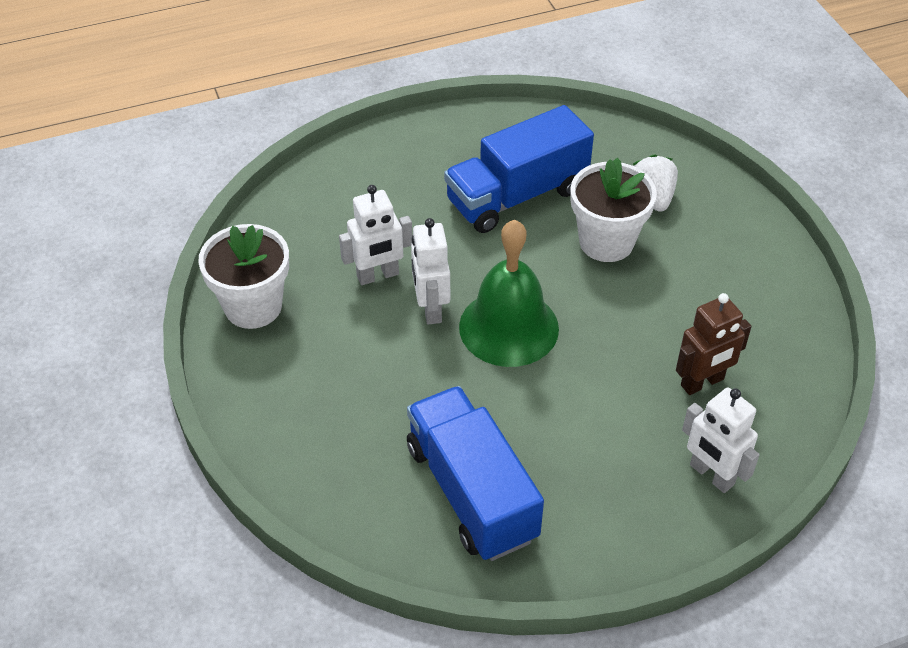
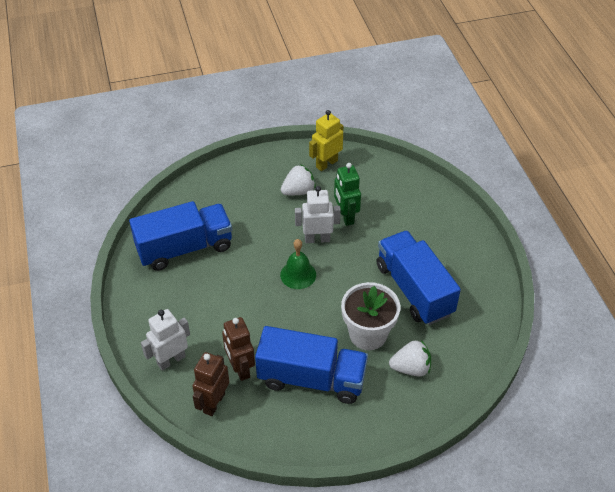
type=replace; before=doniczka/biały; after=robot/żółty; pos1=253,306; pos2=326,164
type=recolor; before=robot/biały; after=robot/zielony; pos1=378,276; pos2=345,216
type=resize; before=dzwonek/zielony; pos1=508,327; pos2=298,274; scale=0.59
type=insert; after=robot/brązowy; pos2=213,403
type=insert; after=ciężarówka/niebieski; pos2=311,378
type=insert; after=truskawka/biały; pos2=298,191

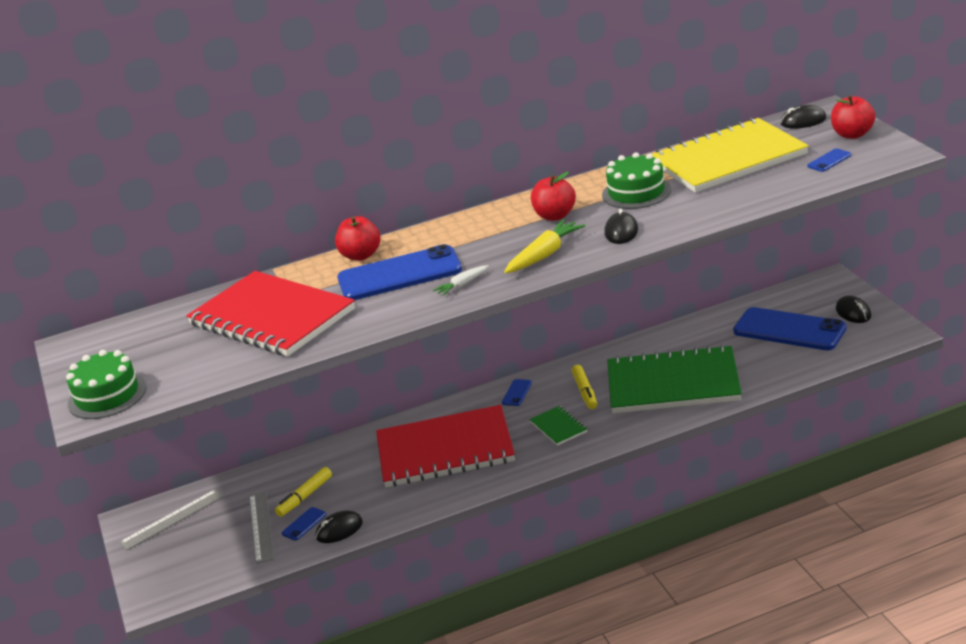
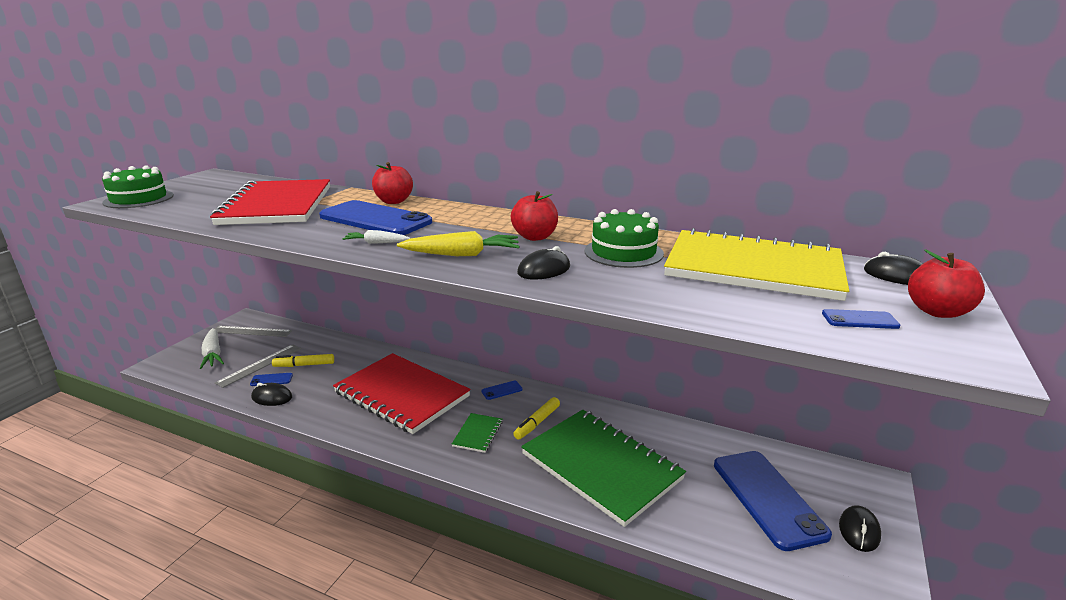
type=insert; after=marchewka/biały; pos2=213,354

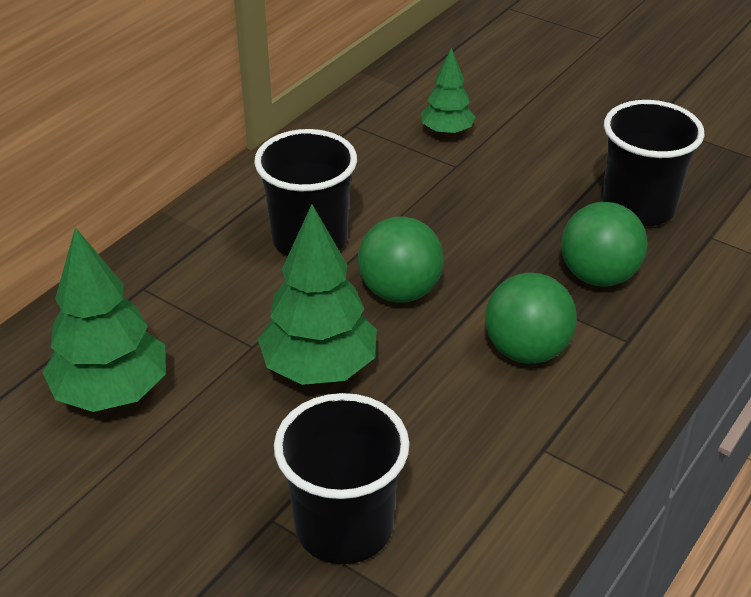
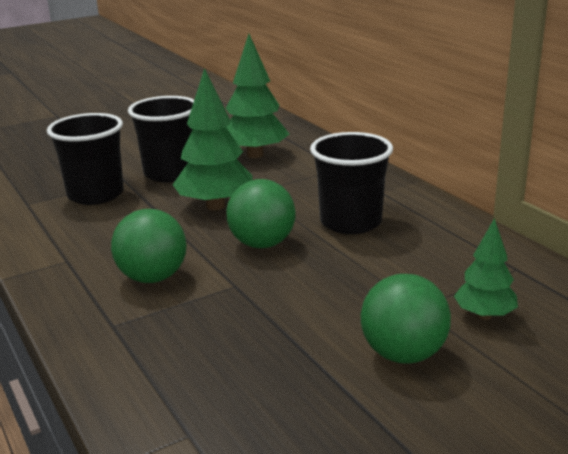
type=move; before=piłka/zielony; pos1=598,276; pos2=403,354
type=move; before=szklanka/czarny; pos1=638,207; pos2=170,173

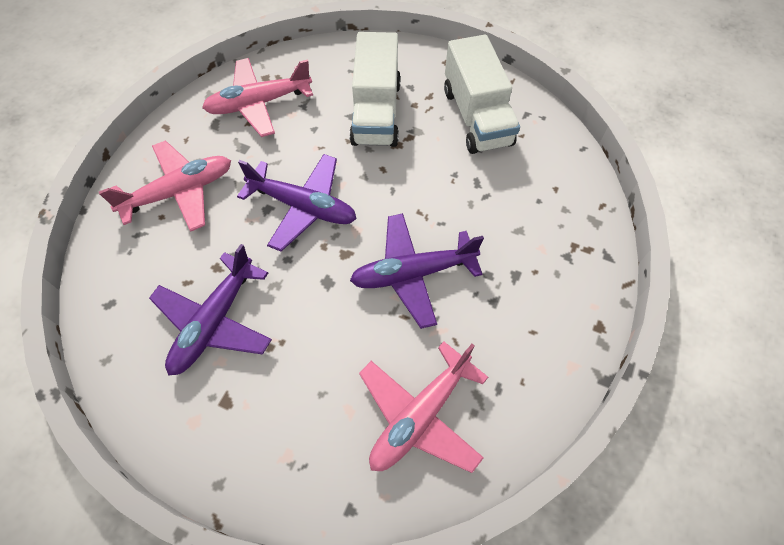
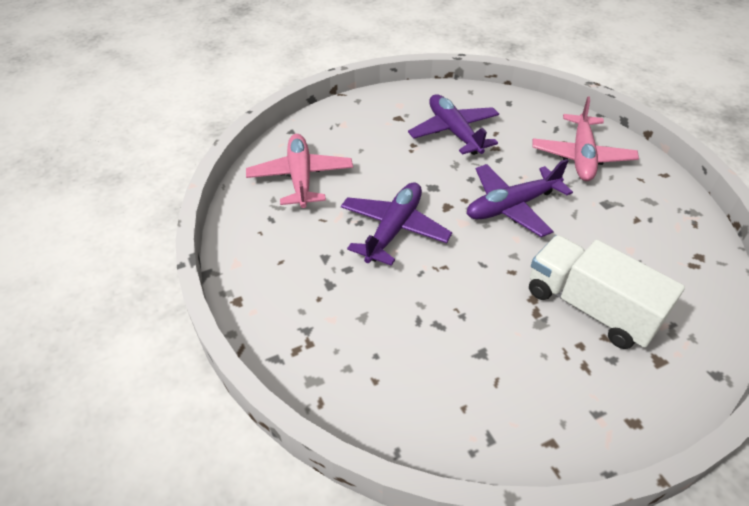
type=delete; before=samolot/różowy; pos1=259,104
type=delete; before=ciężarówka/biały; pos1=476,117

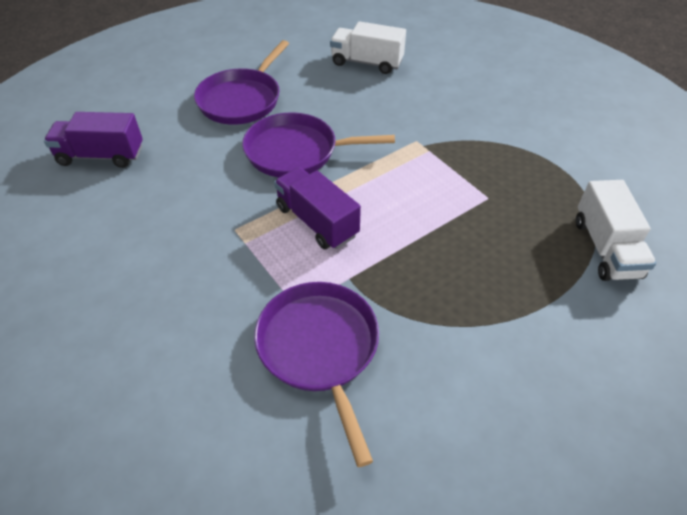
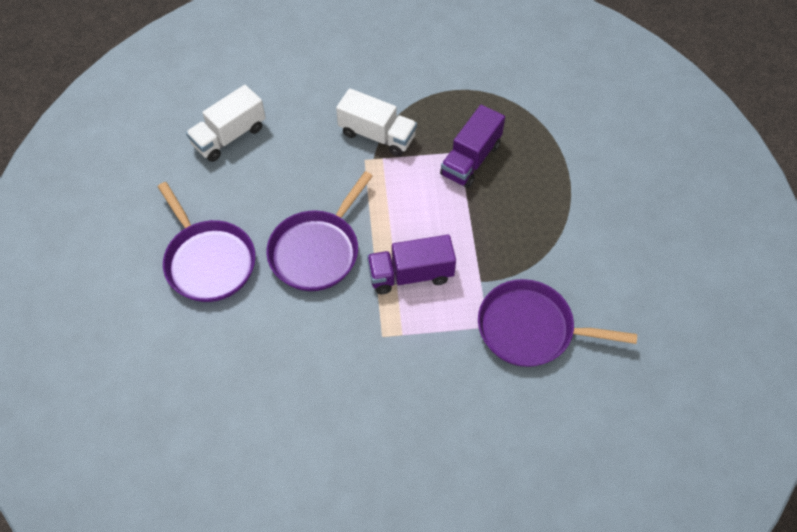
type=move; before=ciężarówka/fioletowy; pos1=101,156; pos2=471,159
type=move; before=ciężarówka/biały; pos1=605,248; pos2=377,135

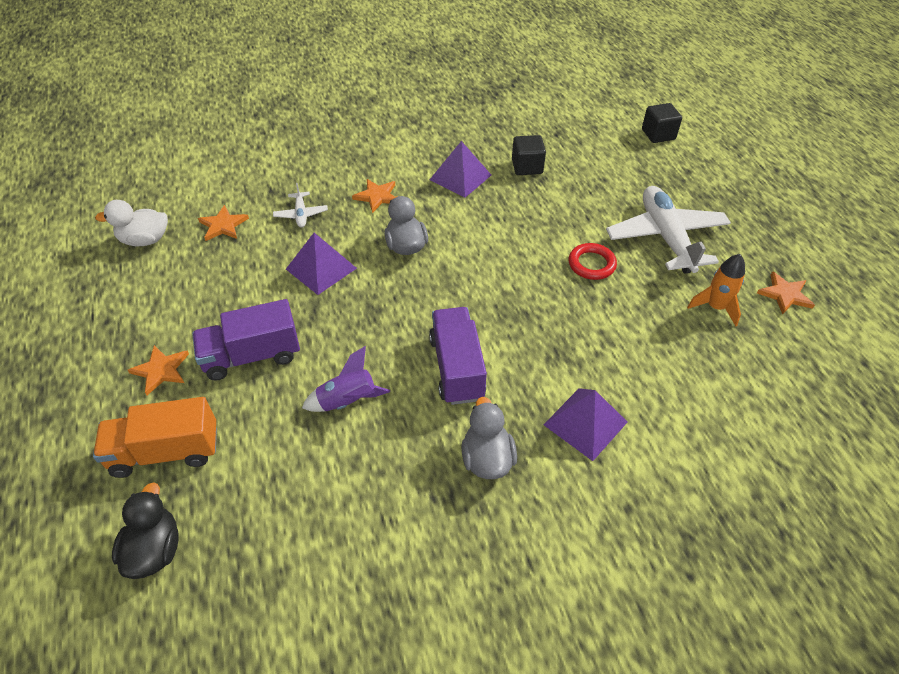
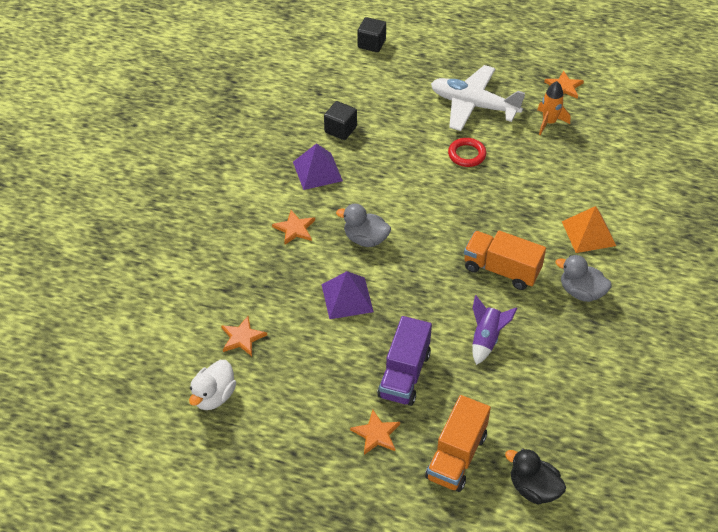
type=delete; before=samolot/biały; pos1=301,214
type=recolor; before=ciężarówka/fioletowy; after=ciężarówka/pomarańczowy; pos1=457,368; pos2=501,270
type=recolor; before=piramida/fioletowy; after=piramida/pomarańczowy; pos1=585,423; pos2=588,233

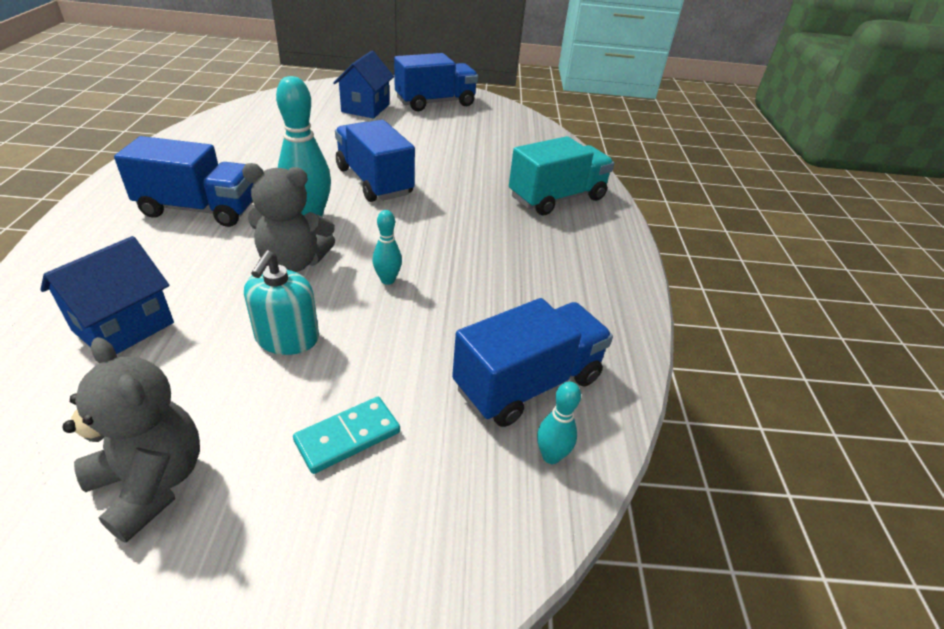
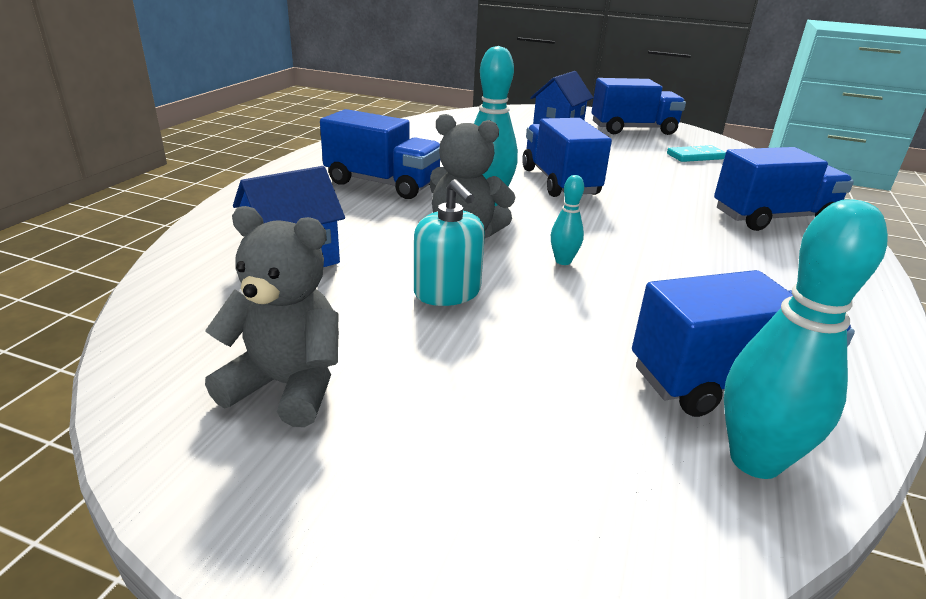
type=rotate; before=miś/szary; pos1=151,483; pos2=287,386; turn=-45
type=rotate; before=dozownik mydła/turkusowy; pos1=287,338; pos2=447,292; turn=-60
type=move; before=kostka domina/turkusowy; pos1=347,436; pos2=696,156
type=recolor; before=ciężarówka/turkusowy; after=ciężarówka/niebieski; pos1=557,198; pos2=773,218
type=resize; before=kręgiel/turkusowy; pos1=551,456; pos2=755,460; scale=1.95

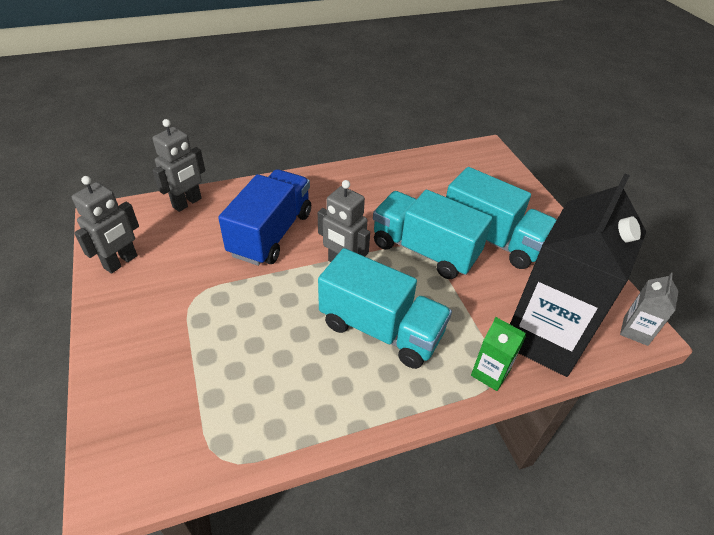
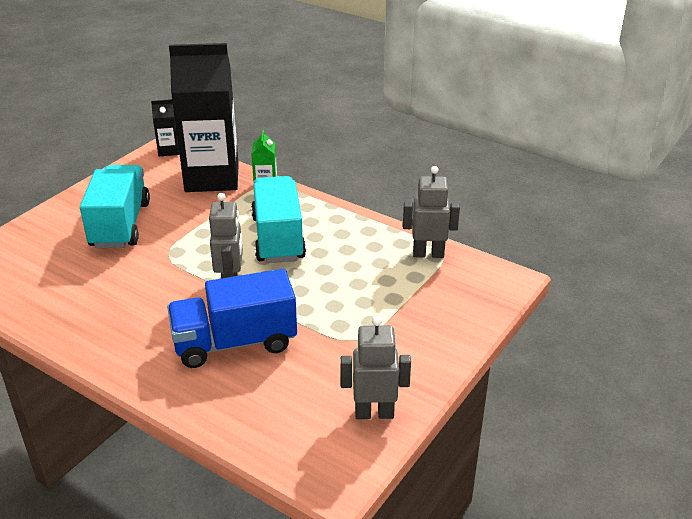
type=move; before=robot/szary; pos1=187,203; pos2=428,254
type=delete; before=ciężarówka/turkusowy; pos1=425,250
type=recolor; before=karton mleka/szary; after=karton mleka/czarny; pos1=635,331; pos2=168,150

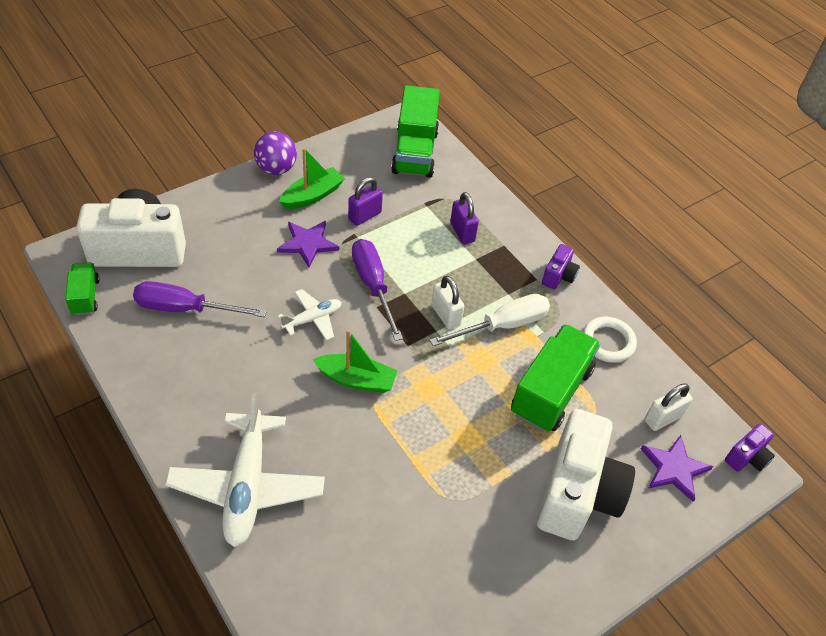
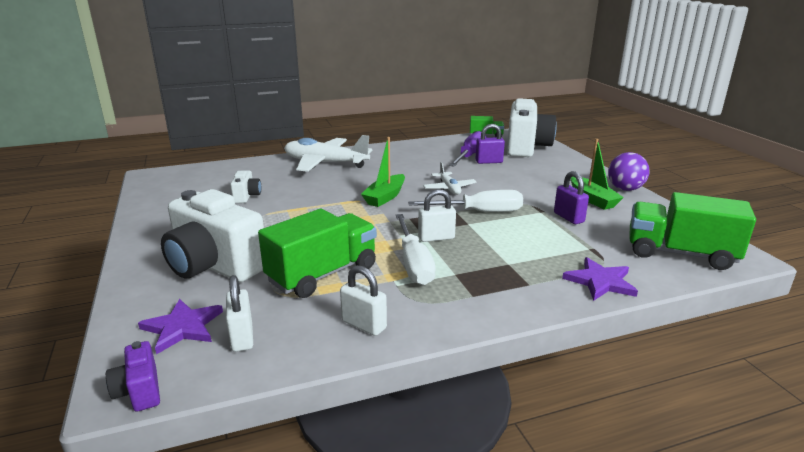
type=move; before=gwiazda/fioletowy; pos1=307,244; pos2=600,281
type=recolor; before=śrubokręt/fioletowy; after=śrubokręt/biały; pos1=373,286; pos2=479,212
type=move; before=kłódka/fioletowy; pos1=462,232; pos2=489,162
type=rotate; before=ciężarówka/zielony; pos1=551,392; pos2=323,274; turn=-90
type=delete; before=aparat fotograficzny/fioletowy; pos1=558,276
type=replace; before=pierścień/biały; after=kłódka/biały; pos1=608,342; pos2=364,325
type=insert; after=aparat fotograficzny/biały; pos2=247,196

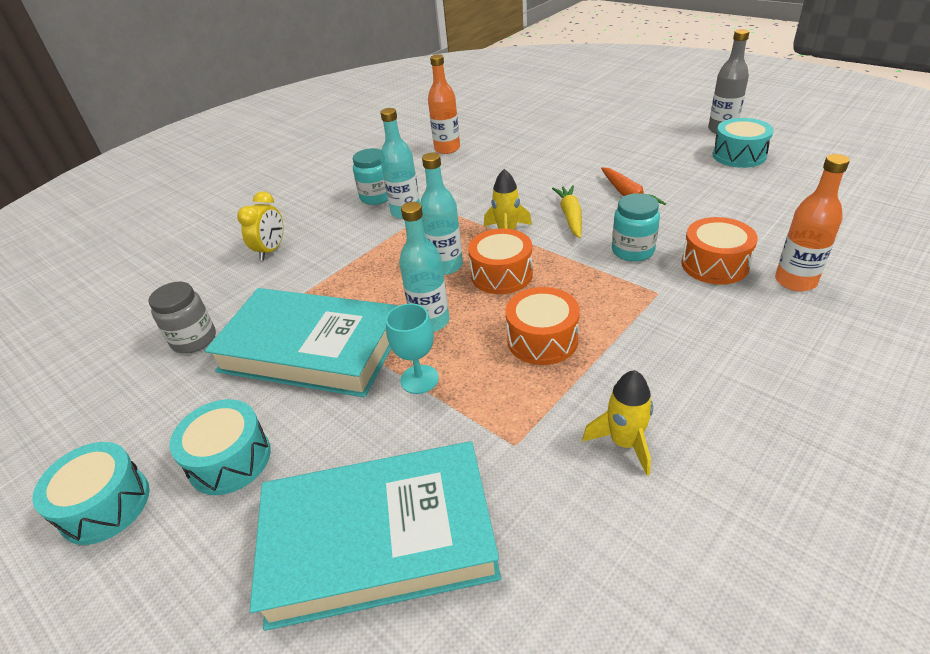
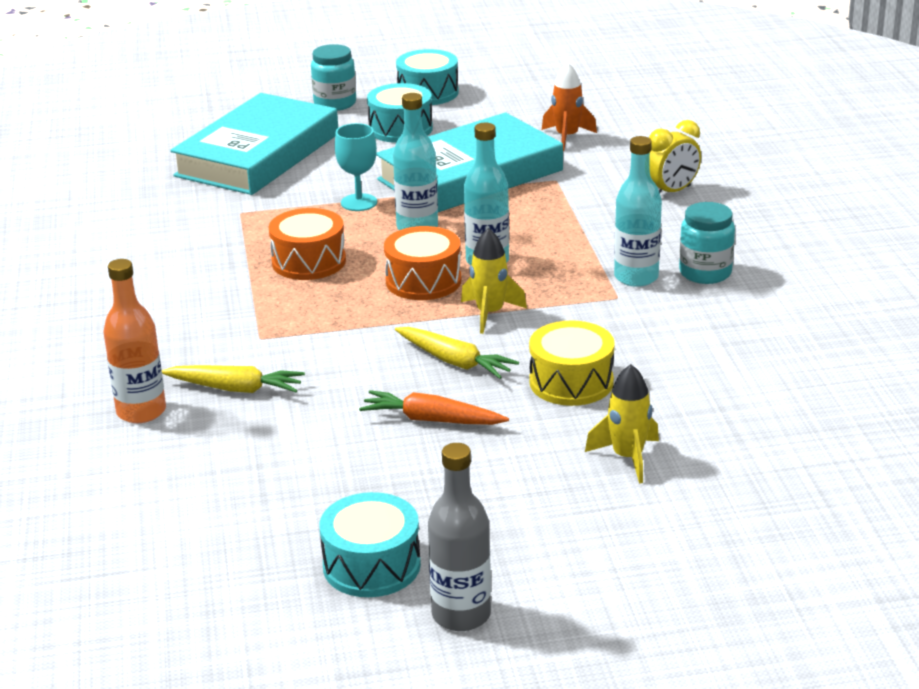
type=replace; before=słoik/szary; after=rakieta/pomarańczowy; pos1=194,340; pos2=567,137
type=rotate; before=budzik/żółty; pos1=271,250; pos2=671,192; turn=-90
type=delete; before=butelka/pomarańczowy; pos1=447,149
type=move; before=rakieta/żółty; pos1=624,443; pos2=628,457
type=move; before=słoik/turkusowy; pos1=632,251; pos2=335,103
type=replace; before=bęben/pomarańczowy; after=marchewka/żółty; pos1=714,264; pos2=236,388
type=insert; after=bęben/żółty; pos2=571,382

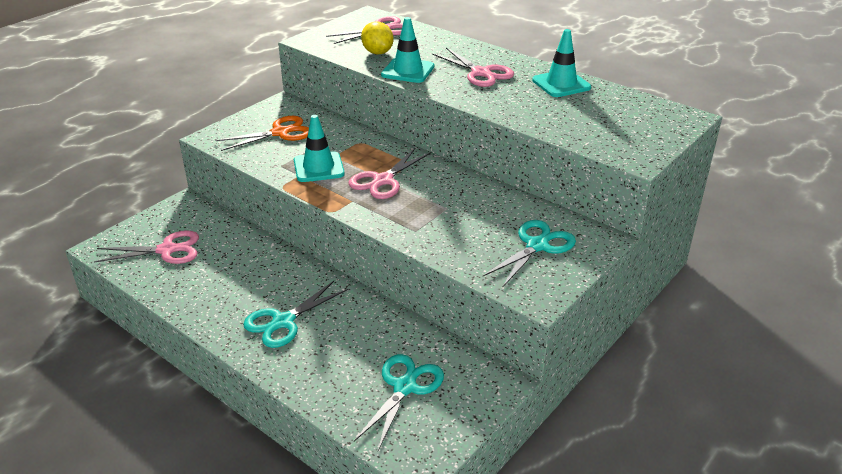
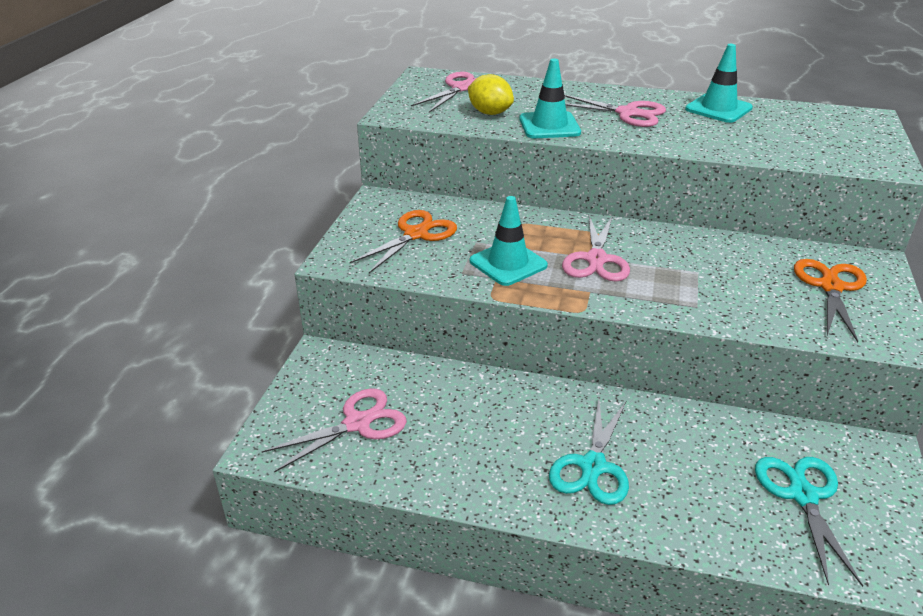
type=recolor; before=nożyczki/turkusowy; after=nożyczki/pomarańczowy; pos1=537,246; pos2=830,287

